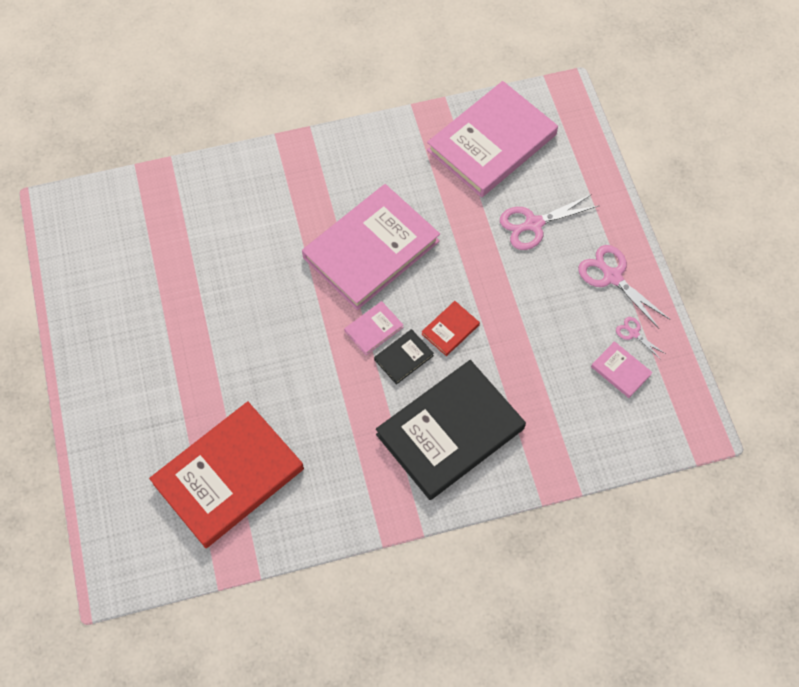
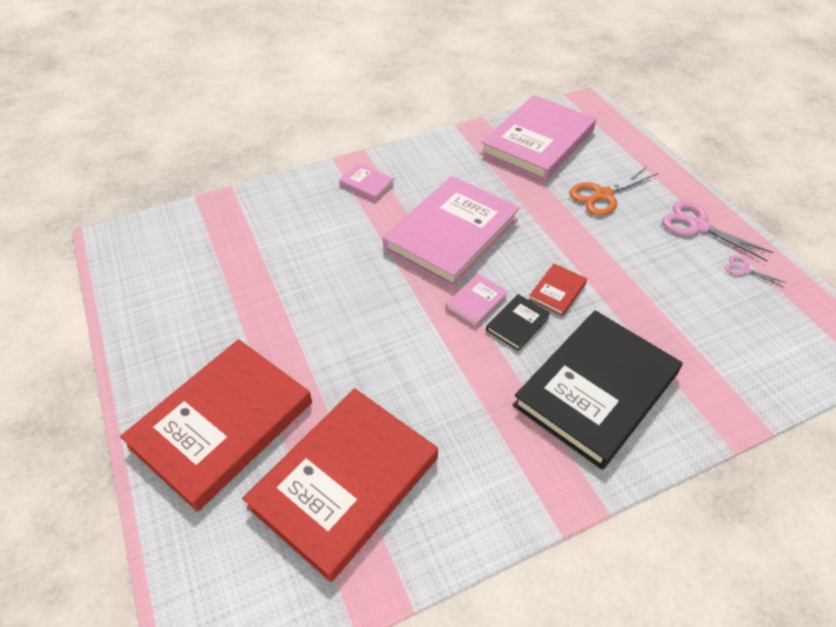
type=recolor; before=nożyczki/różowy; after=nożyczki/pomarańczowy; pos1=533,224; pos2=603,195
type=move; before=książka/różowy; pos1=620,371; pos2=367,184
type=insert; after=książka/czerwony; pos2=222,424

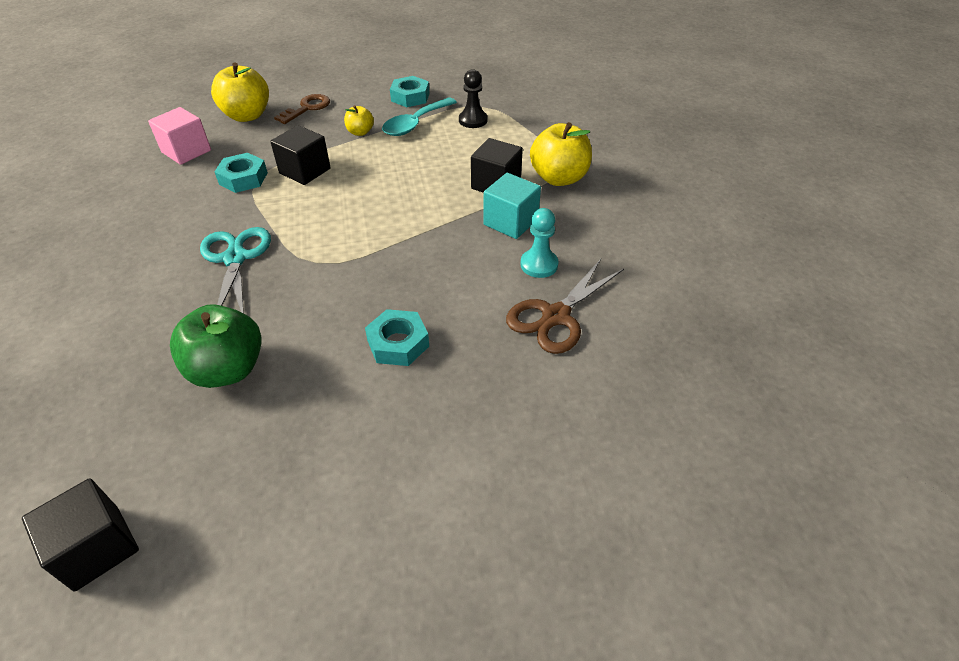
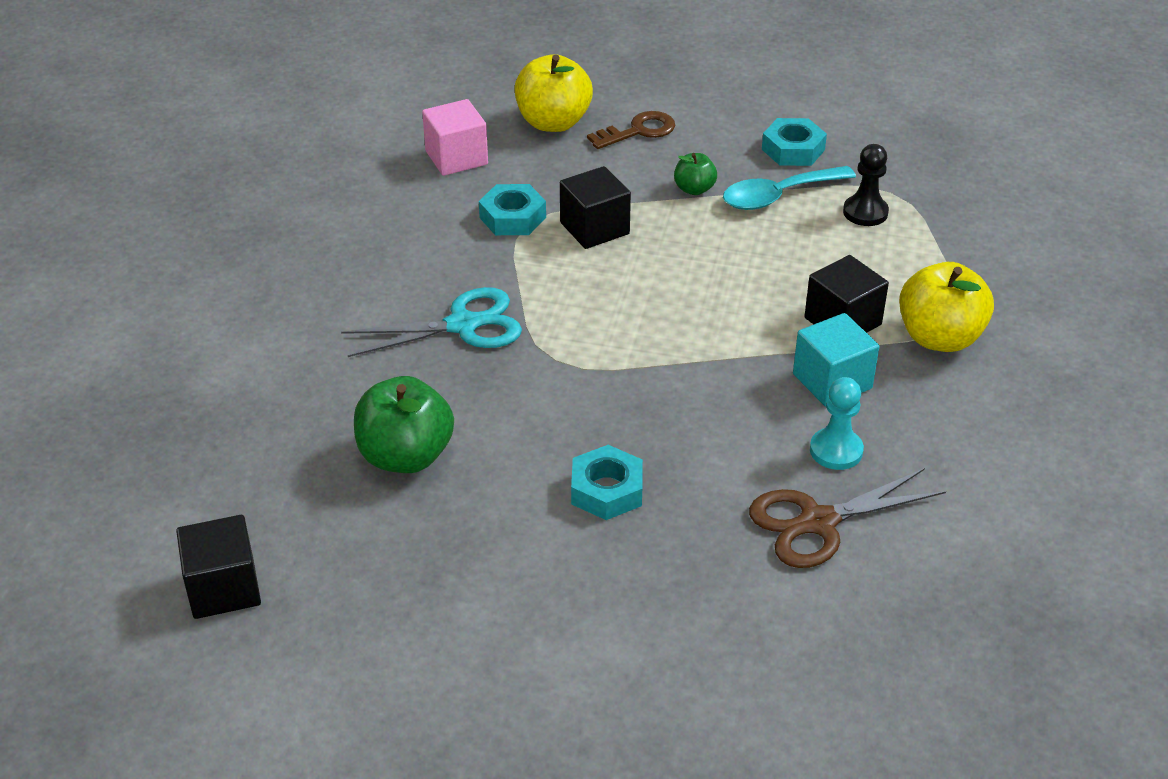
type=rotate; before=nożyczki/turkusowy; pos1=235,258; pos2=462,325; turn=60
type=recolor; before=jabłko/żółty; after=jabłko/zielony; pos1=360,132; pos2=694,189

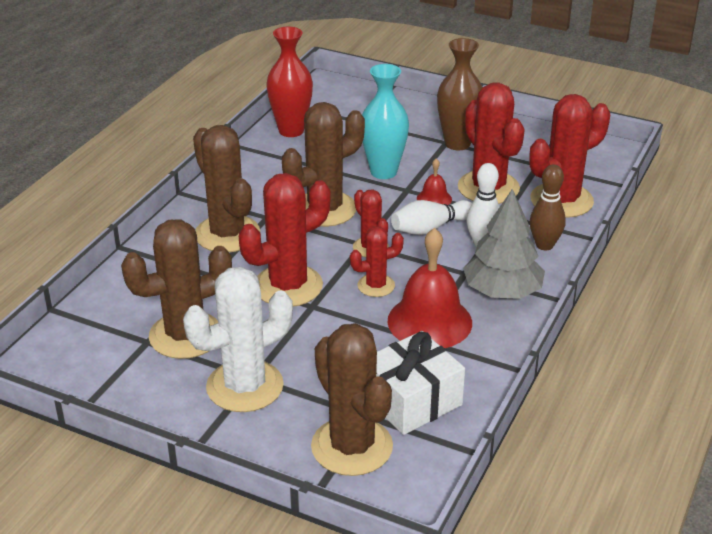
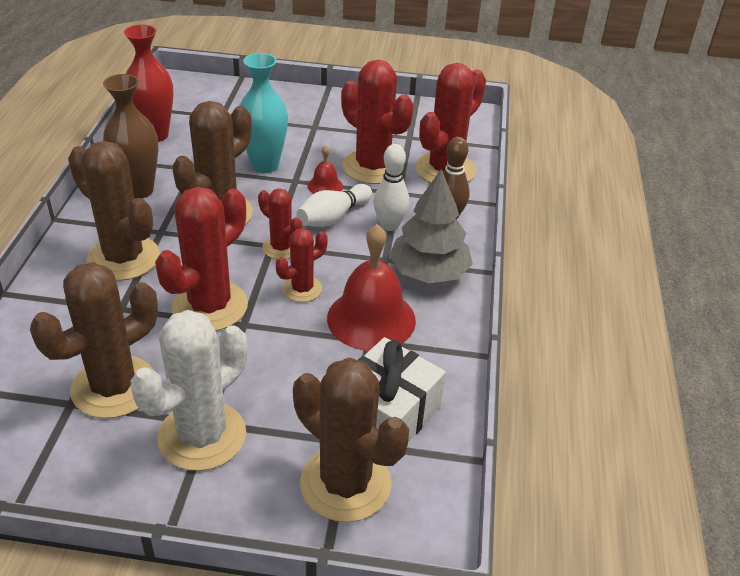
type=move; before=wazon/brązowy; pos1=457,143; pos2=139,190

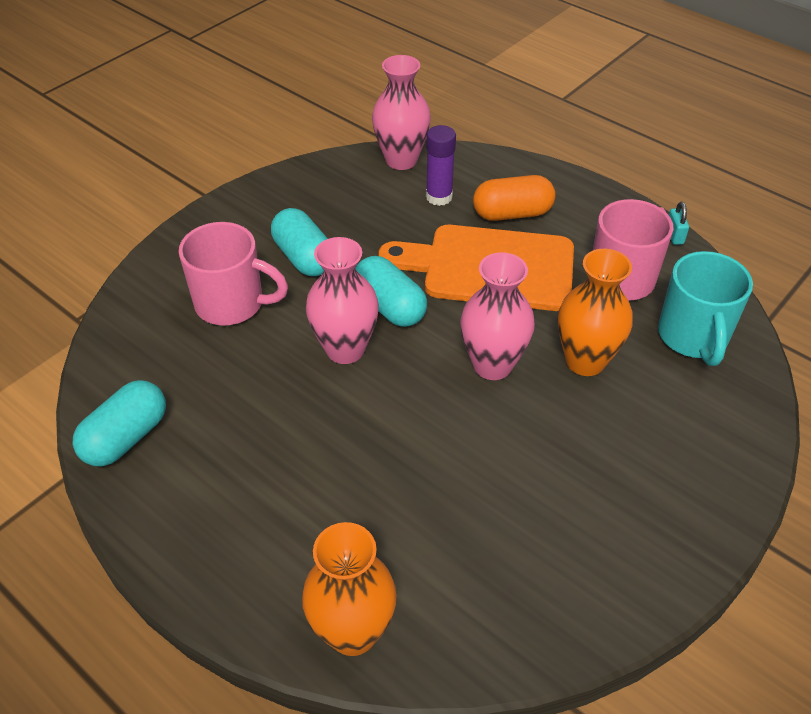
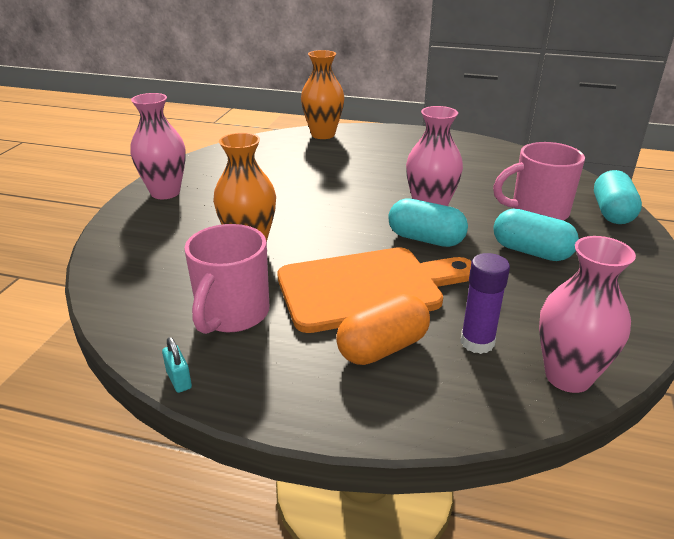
type=move; before=kapsułka/turkusowy; pos1=126,437; pos2=612,212
type=move; before=wazon/różowy; pos1=492,365; pos2=165,192
type=delete; before=kubek/turkusowy; pos1=693,337

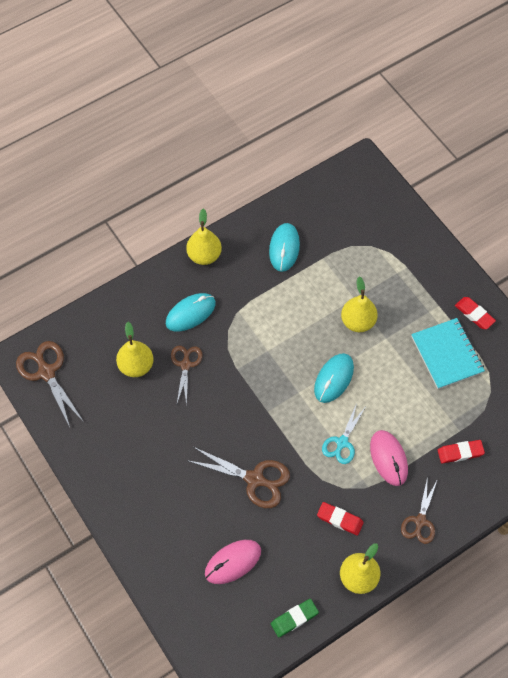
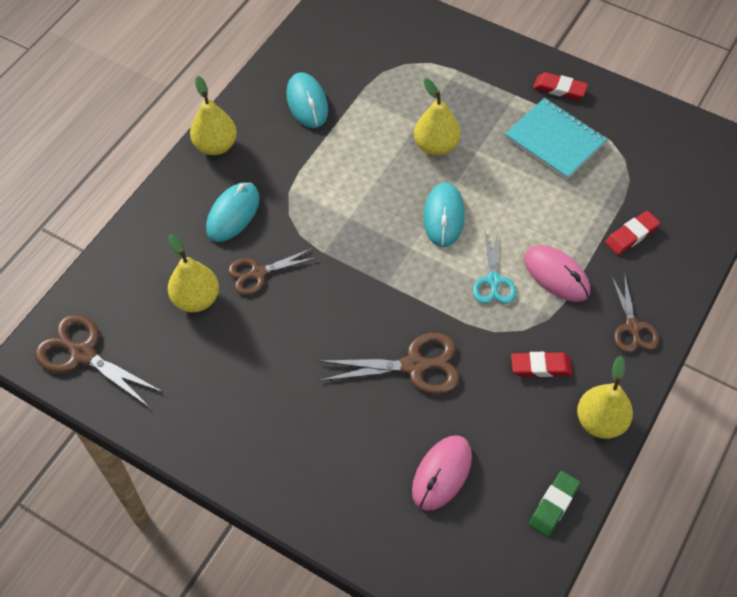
type=rotate; before=nożyczki/brązowy; pos1=185,365; pos2=258,273; turn=-90

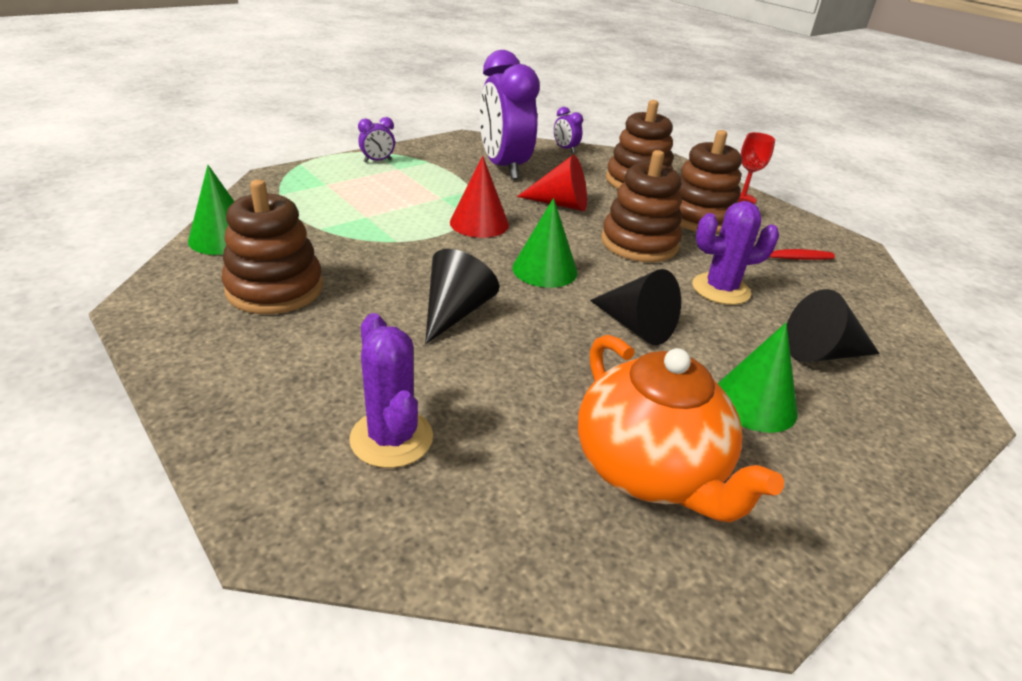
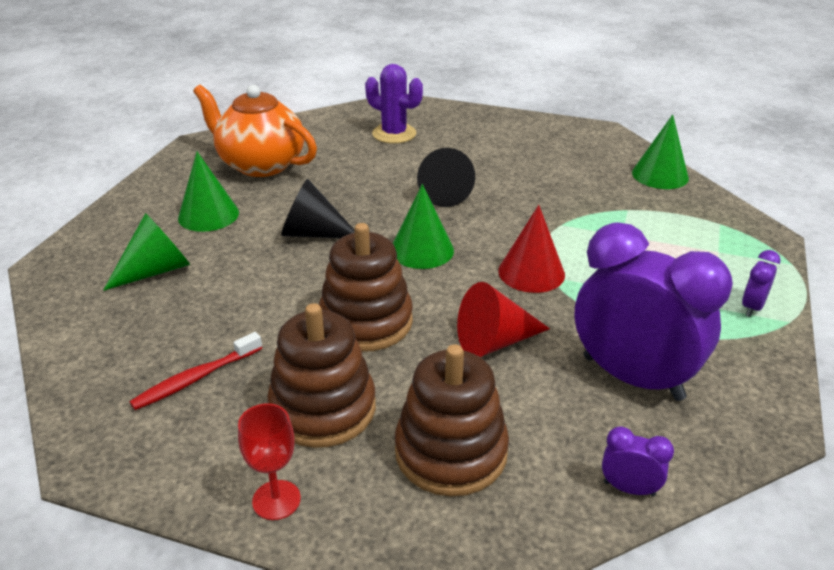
type=delete; before=zabawka nakładanka/brązowy; pos1=275,289
type=delete; before=kaktus/fioletowy; pos1=720,289
type=recolor; before=stożek/czarny; after=stożek/zielony; pos1=822,353; pos2=156,270

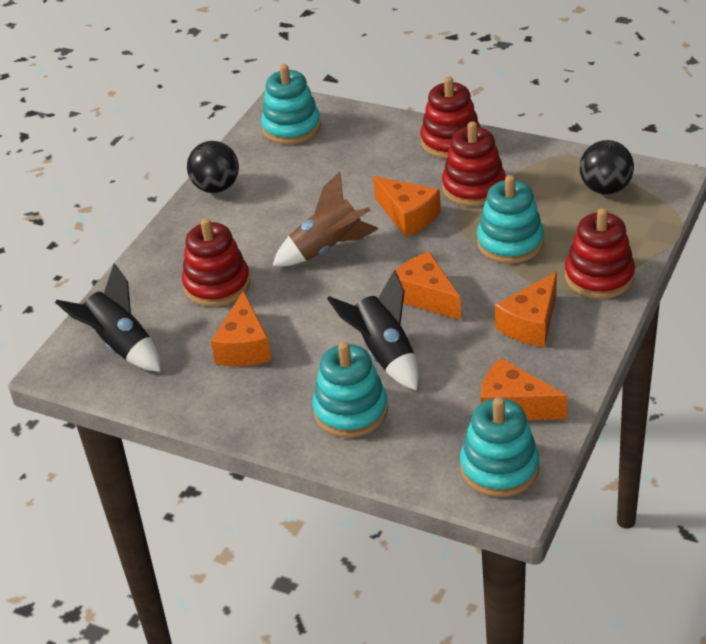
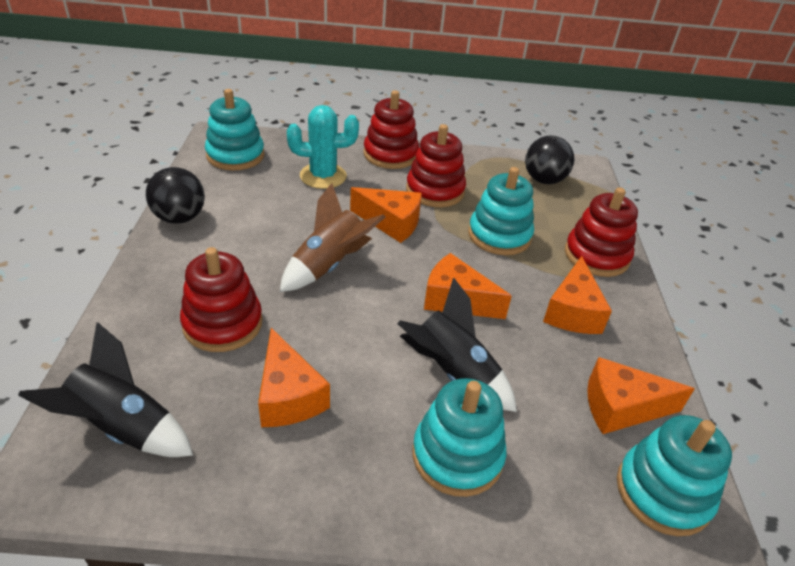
type=insert; after=kaktus/turkusowy; pos2=323,176

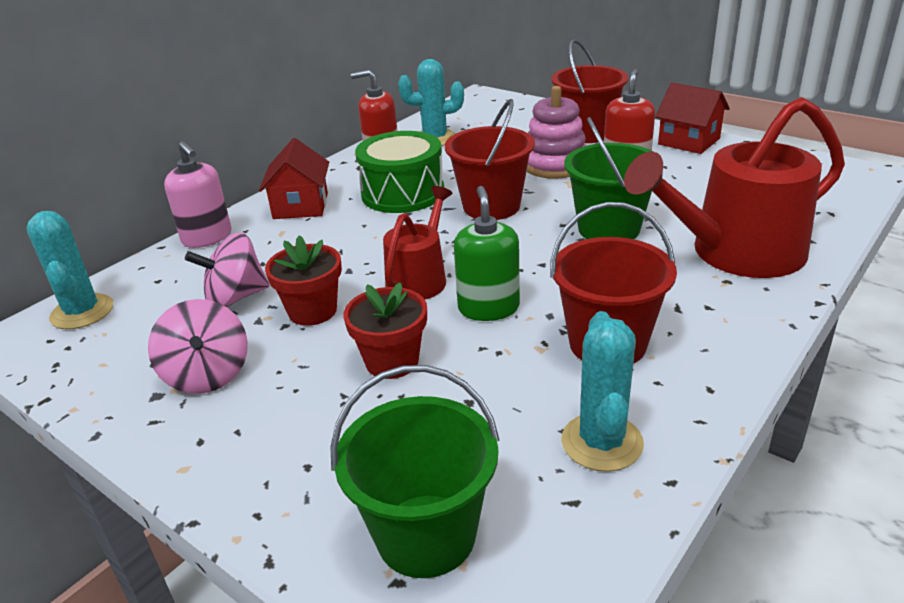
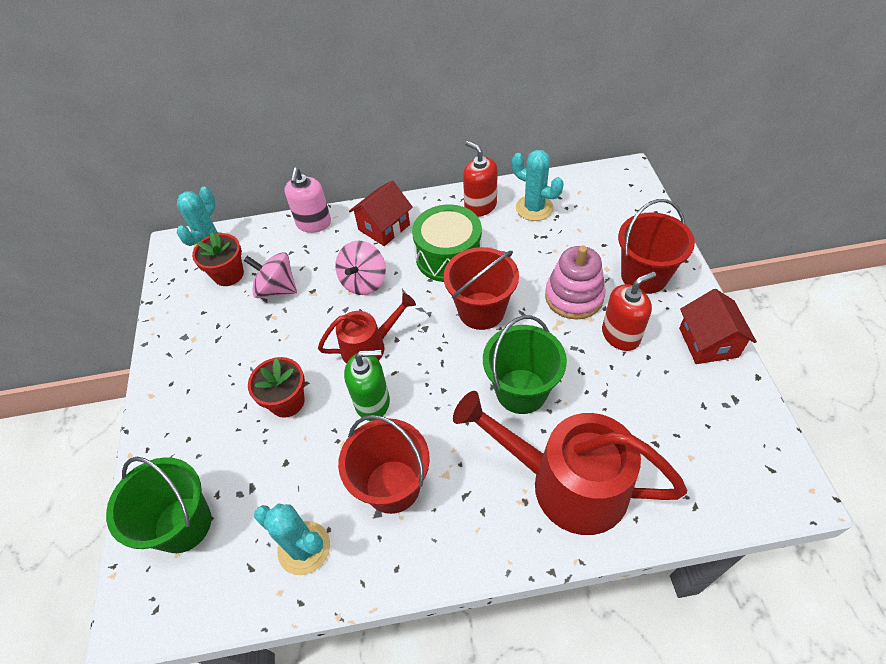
type=move; before=bączek/różowy; pos1=207,375; pos2=364,282
type=move; before=doniczka/czerwony; pos1=312,311; pos2=228,274
type=rotate; before=dozownik mydła/zielony; pos1=488,308; pos2=372,402; turn=45
type=rotate; before=kaktus/turkusowy; pos1=602,442; pos2=304,548; turn=75

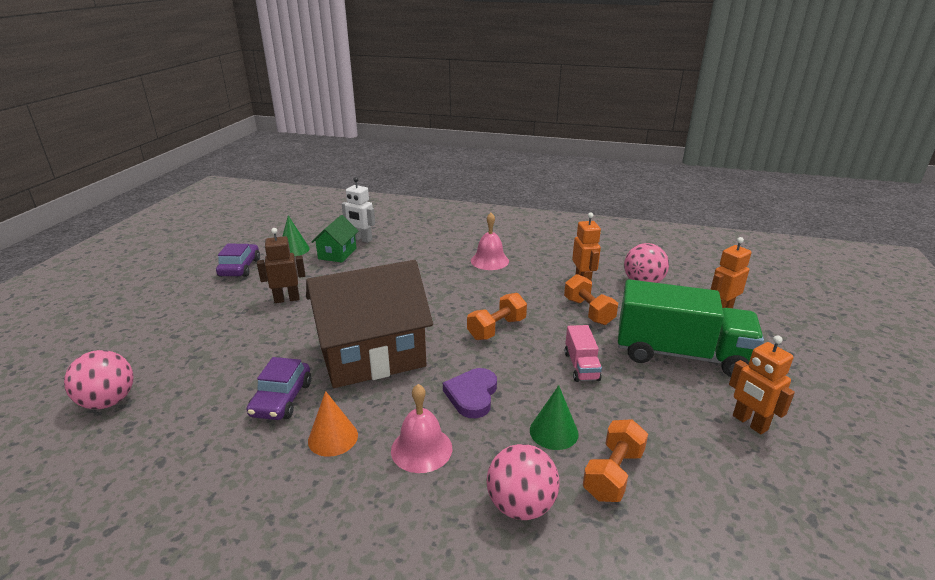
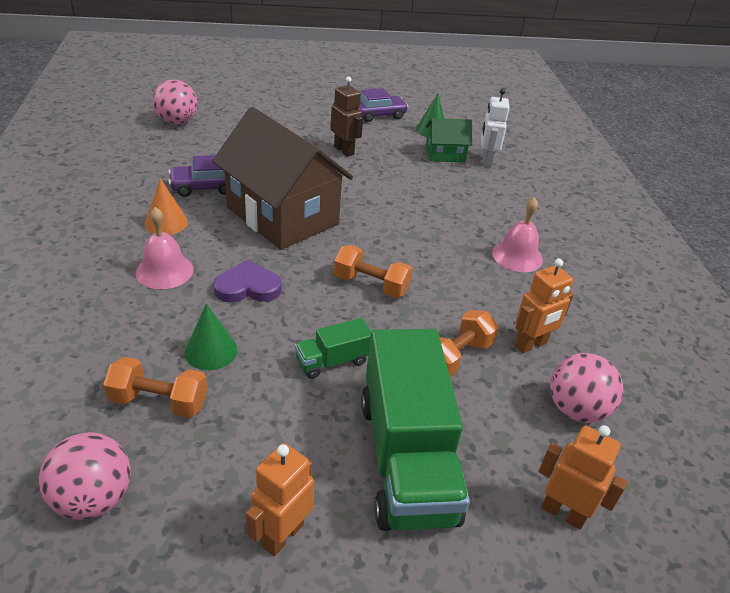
type=move; before=piłka/różowy; pos1=521,505; pos2=93,499
type=recolor; before=ciężarówka/różowy; after=ciężarówka/zielony; pos1=581,366; pos2=332,361

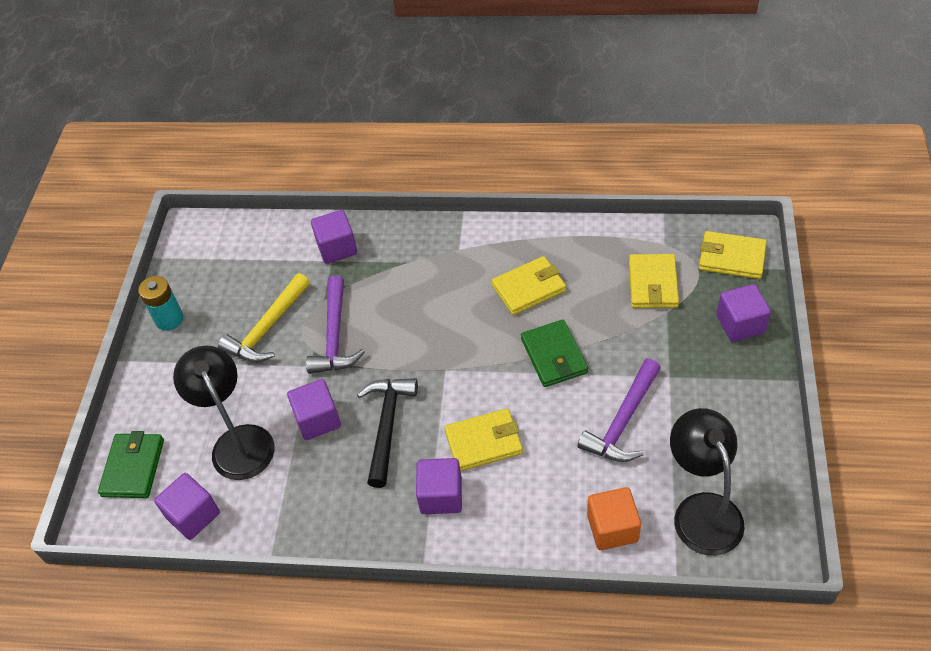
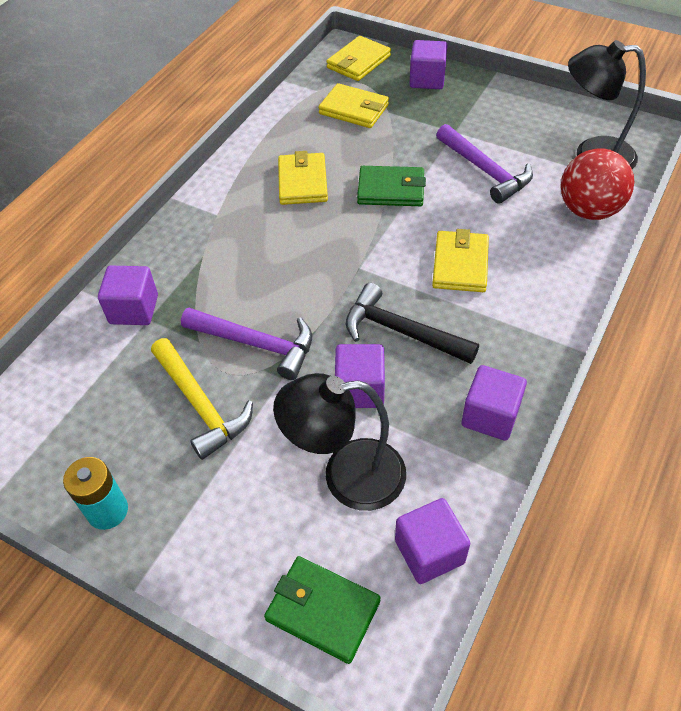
type=move; before=sześcian/fioletowy; pos1=441,496; pos2=490,416
type=replace; before=sześcian/pomarańczowy; after=piłka/czerwony; pos1=612,528; pos2=588,210

